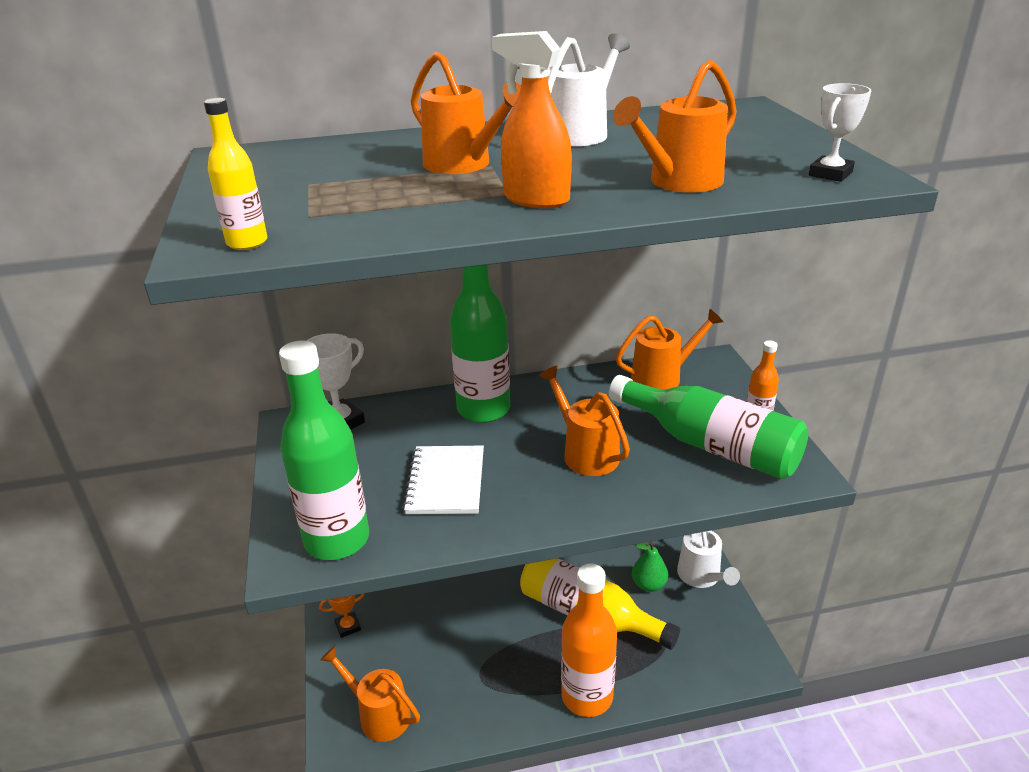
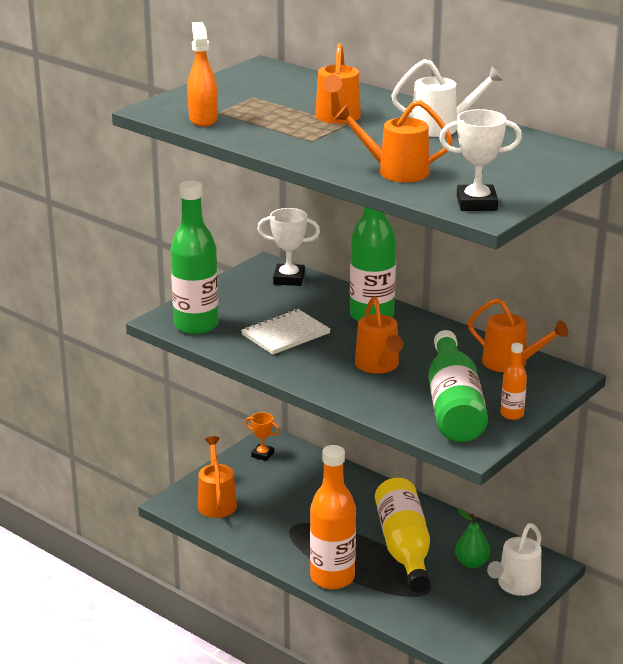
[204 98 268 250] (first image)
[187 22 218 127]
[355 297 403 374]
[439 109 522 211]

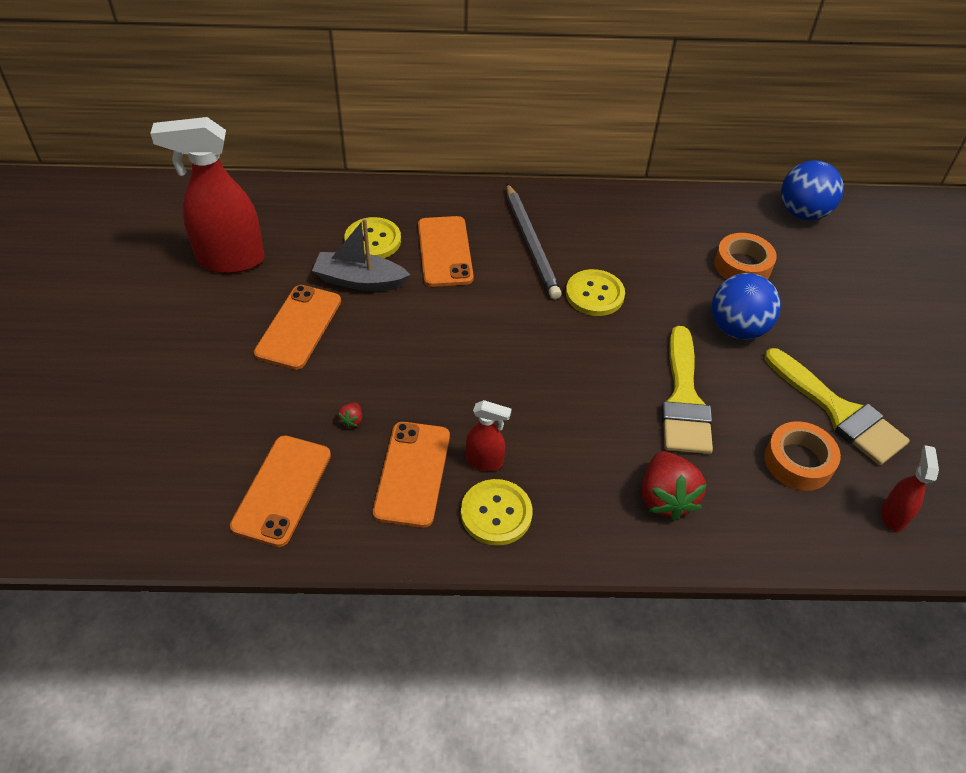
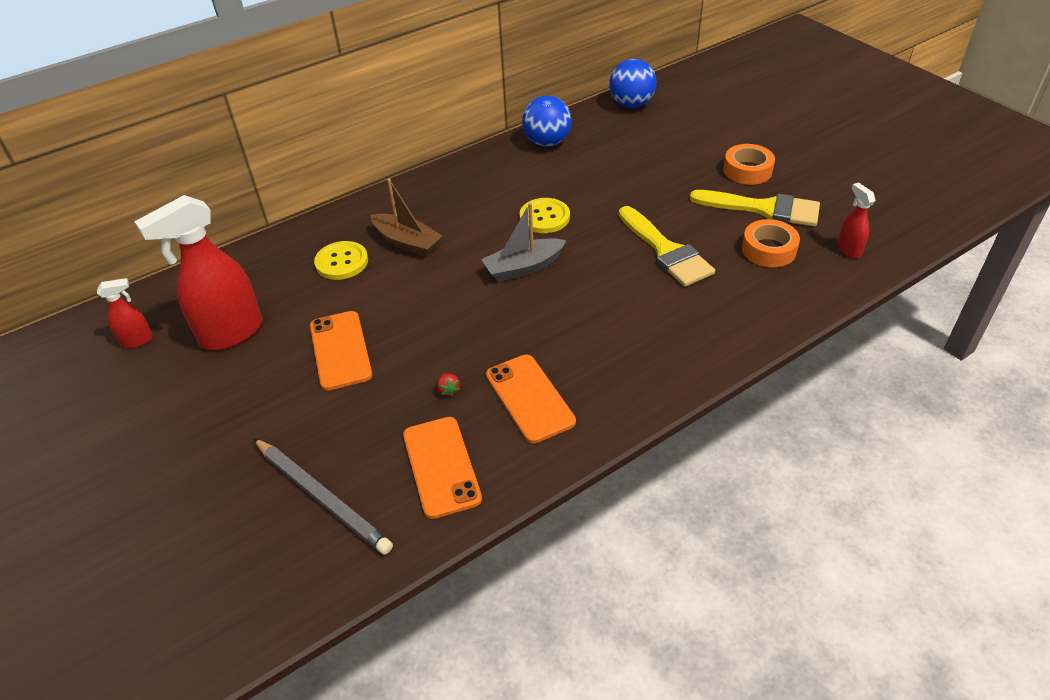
[481 203 566 282]
[371 178 443 257]
[461 479 532 546] (first image)
[97 278 153 348]
[253 438 393 555]
[642 451 707 521] (first image)
[522 95 572 147]
[723 144 775 185]

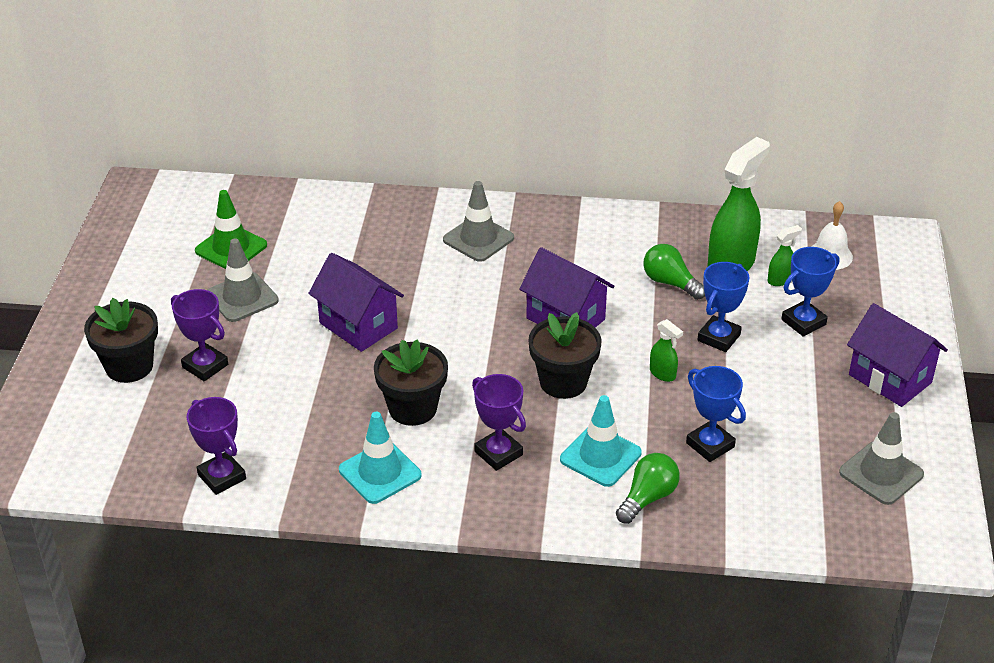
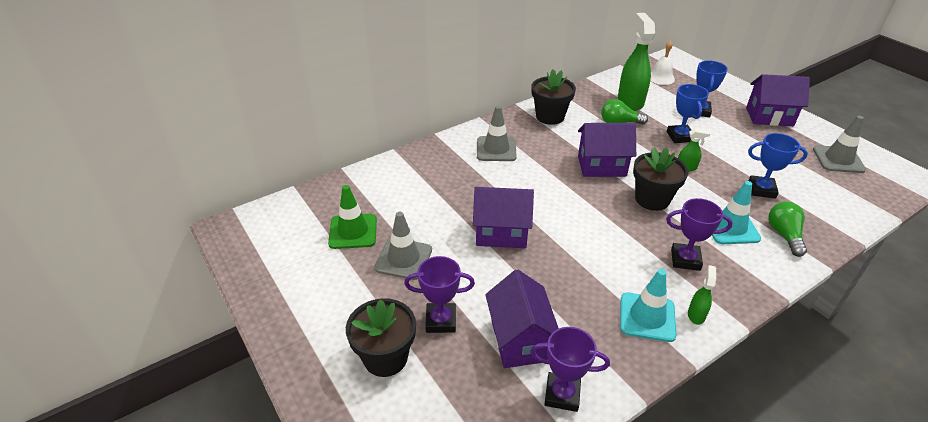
[532 69 576 125]
[688 265 716 325]
[485 270 559 368]

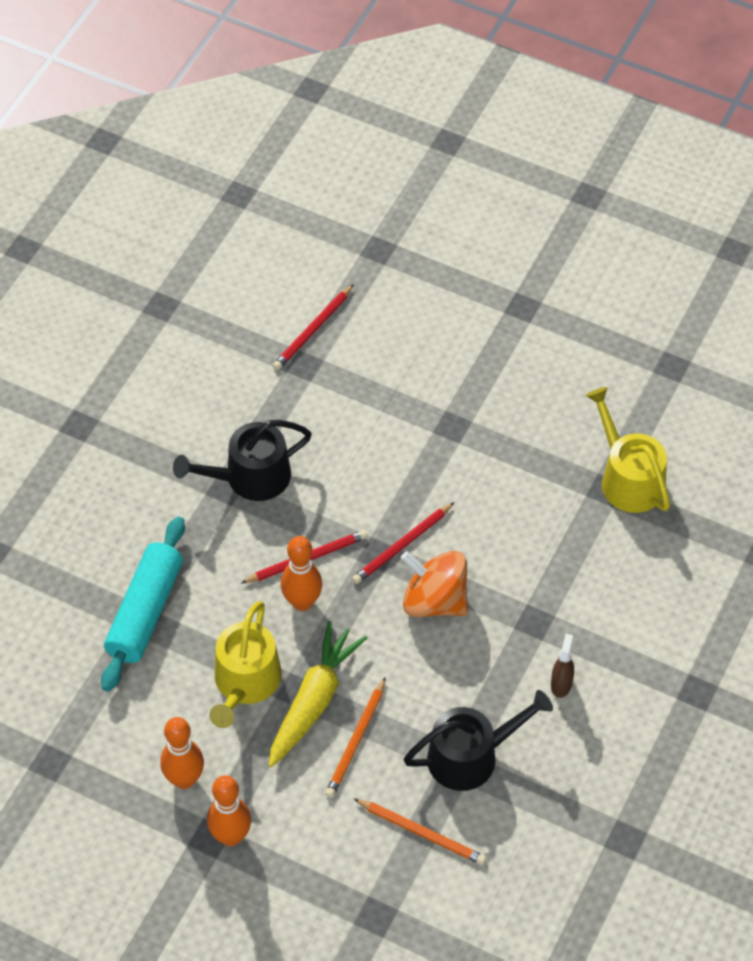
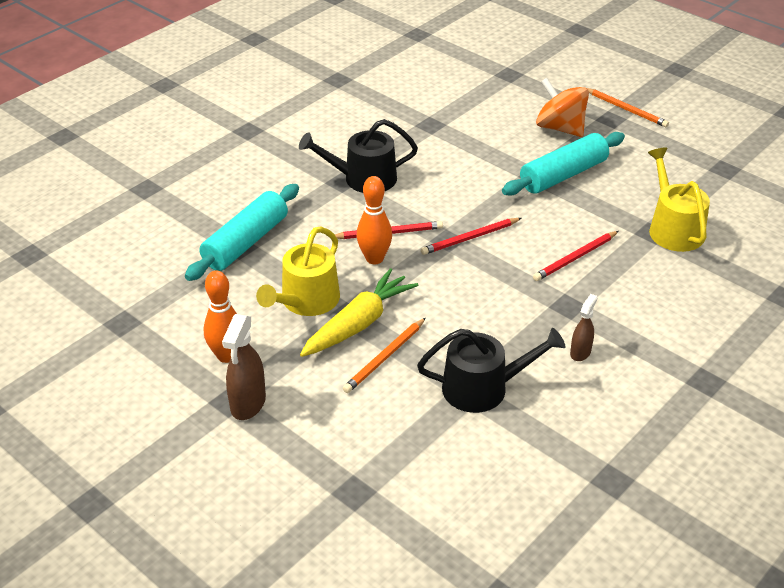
[222 314 266 420]
[533 231 618 281]
[587 88 669 128]
[536 78 589 137]
[502 132 625 196]

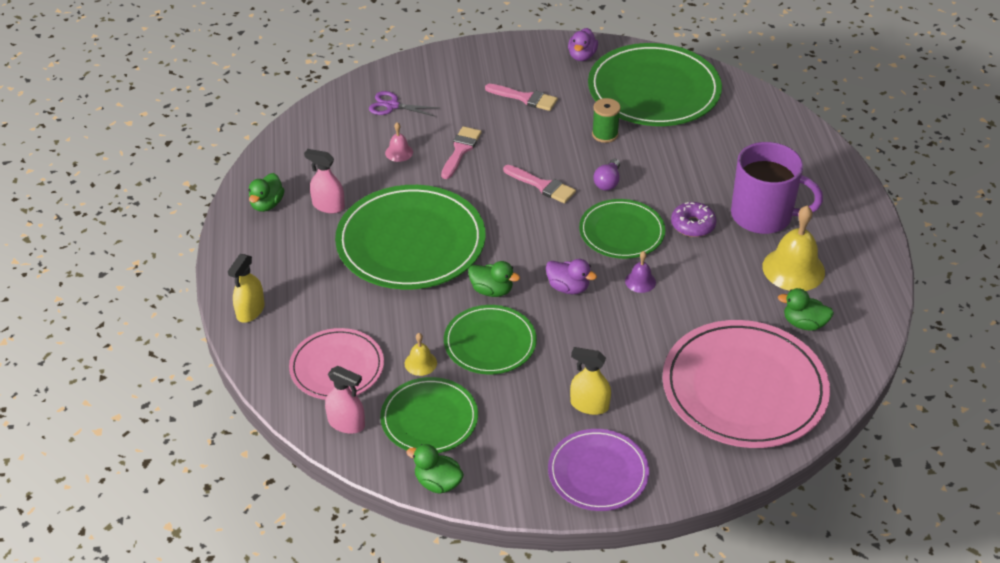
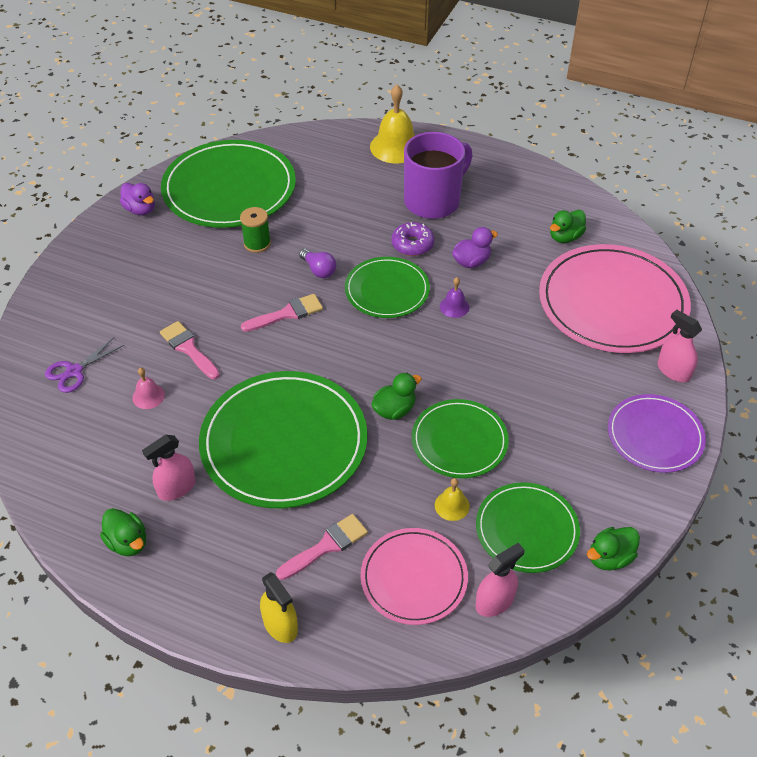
[276 514 368 580]
[452 227 498 268]
[570 347 611 415] (first image)
[370 85 415 163]
[658 310 702 382]

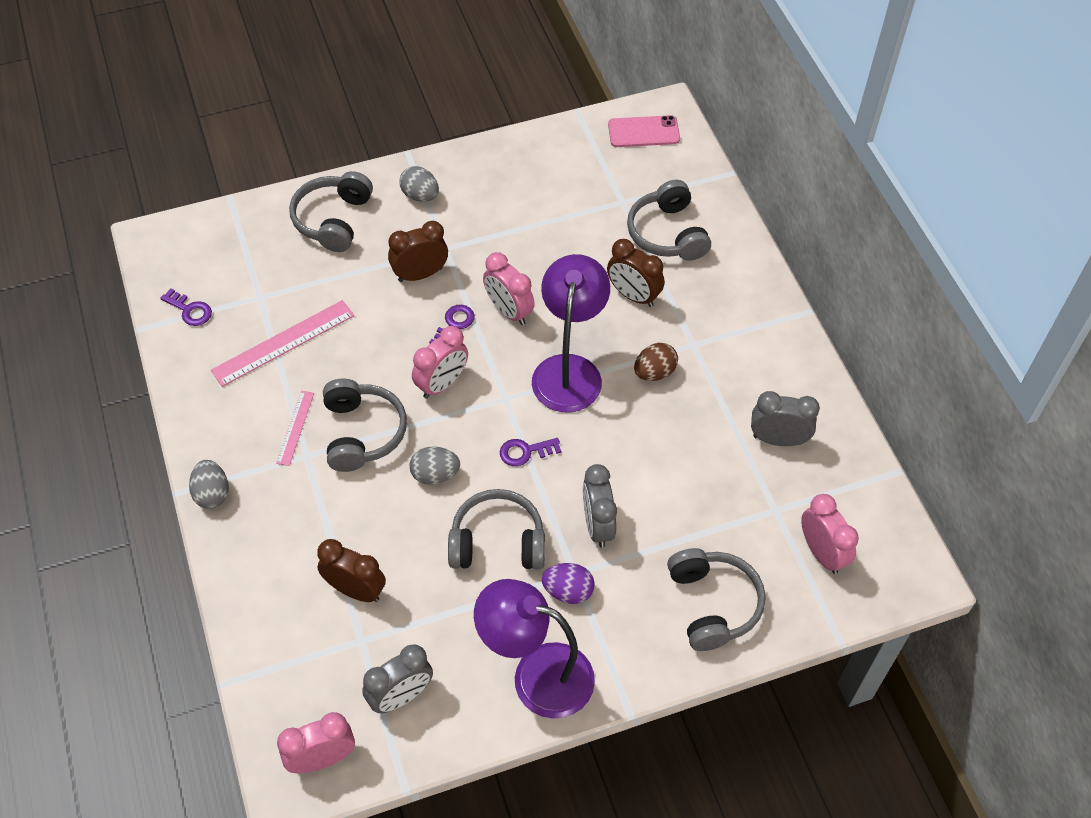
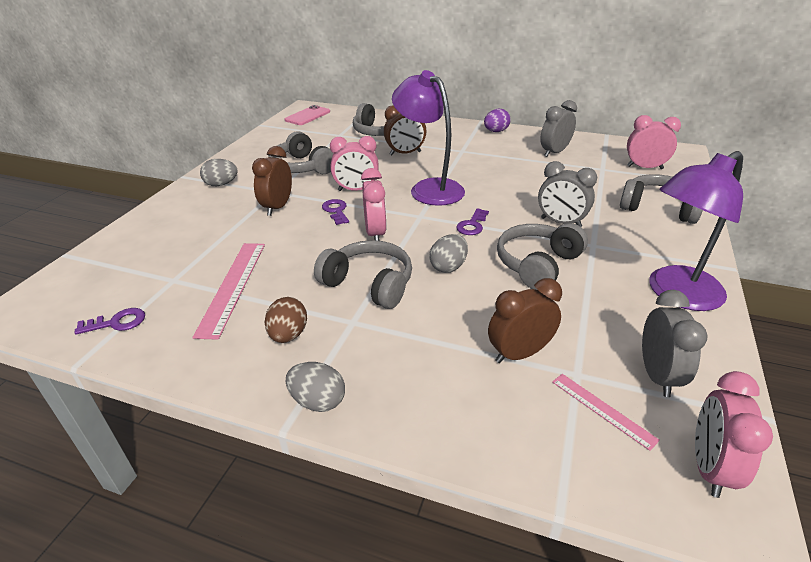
[552 374 660 451]
[268 131 334 174]
[484 109 511 132]
[265 297 307 343]

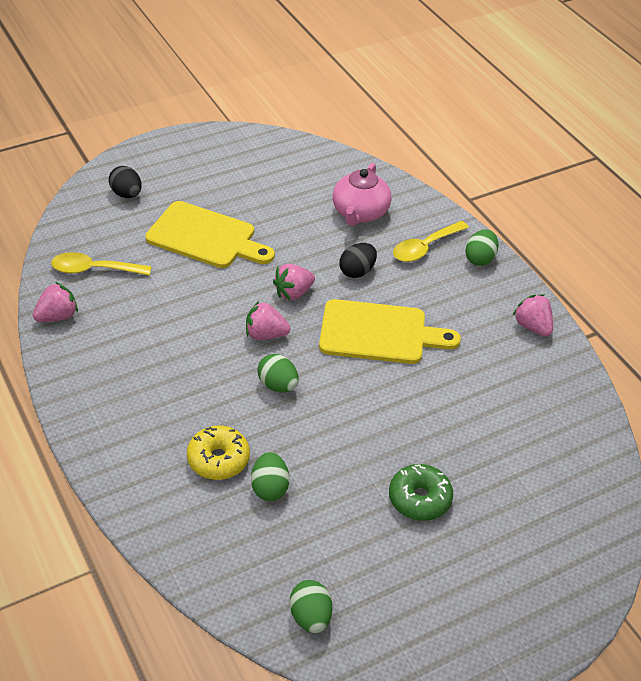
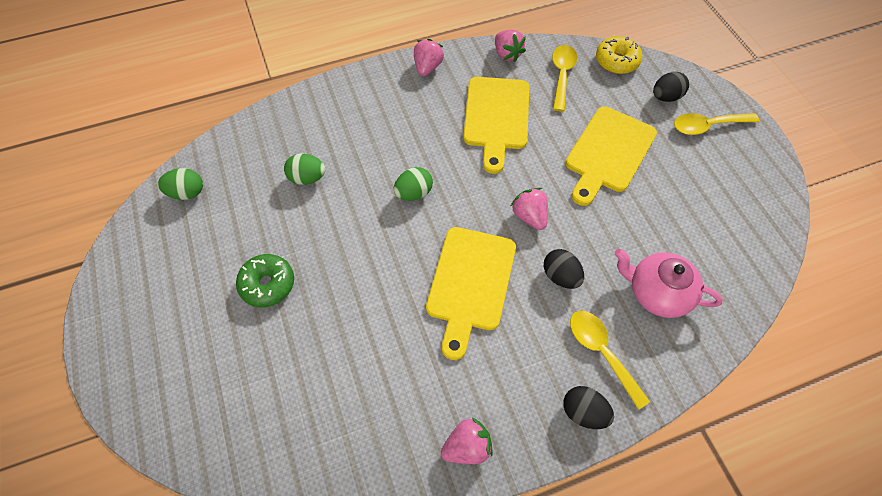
[596 36 643 74]
[414 39 444 76]
[563 386 614 429]
[463 77 529 174]
[674 113 760 135]

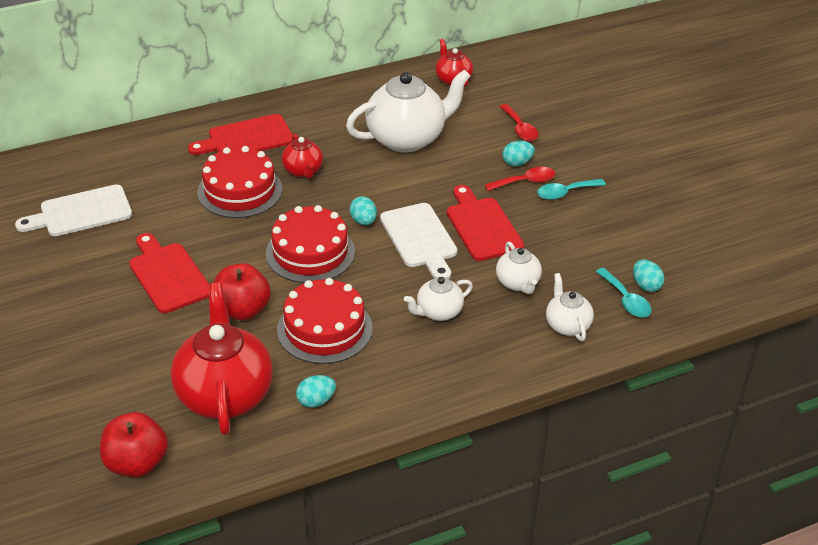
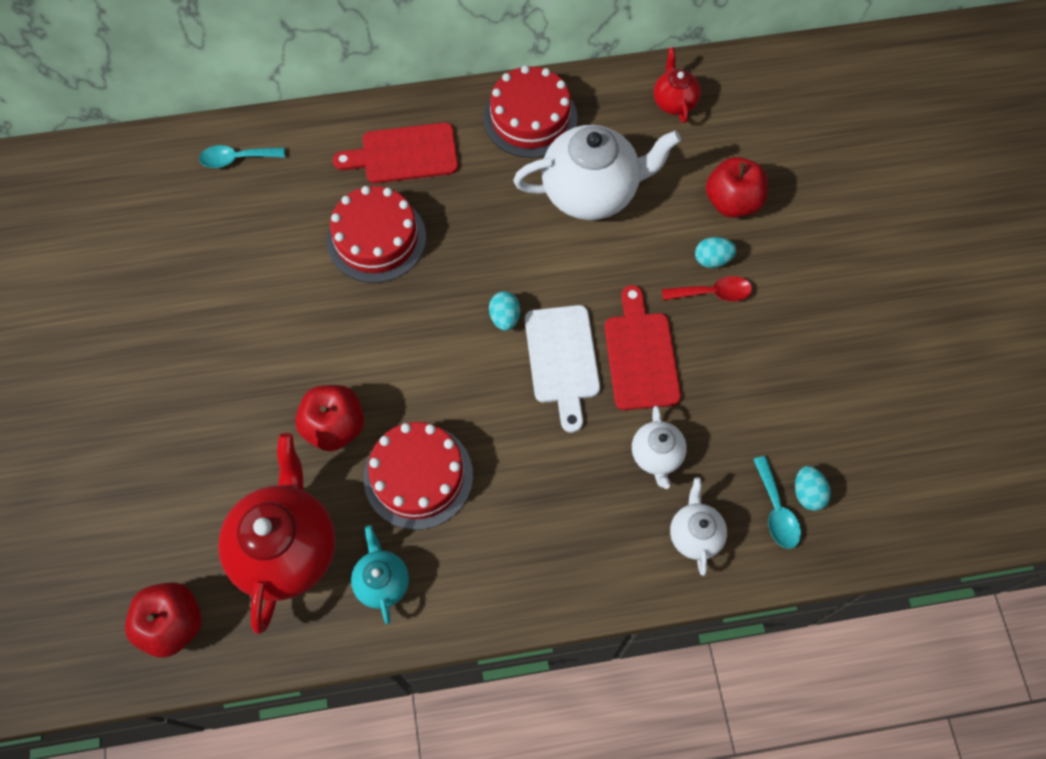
[15 184 132 236] (first image)
[129 233 210 313] (first image)
[483 65 577 158]
[282 134 323 178] (first image)
[351 526 409 624]
[404 277 473 321] (first image)
[706 157 768 218]
[199 145 285 168]

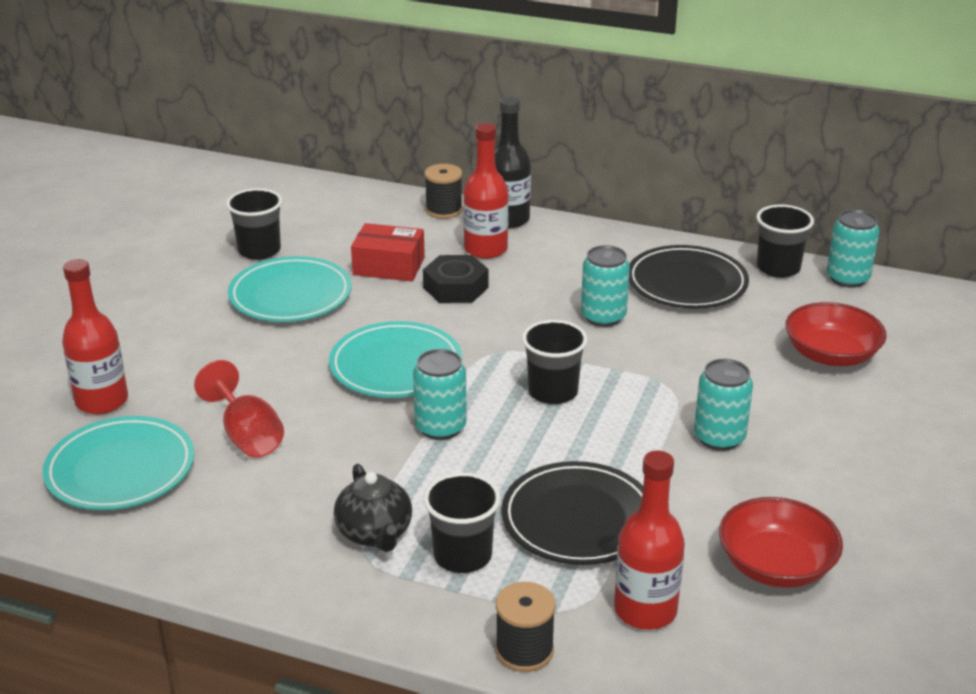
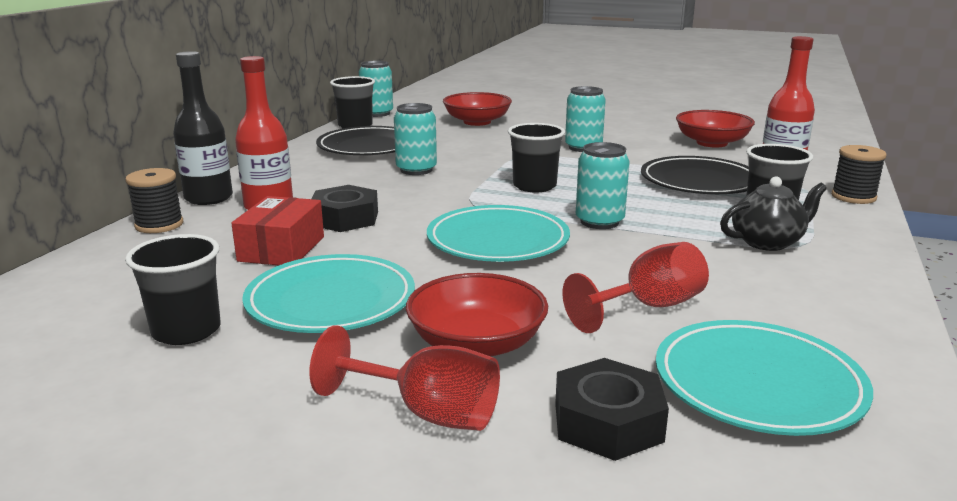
[555 358 669 461]
[309 325 500 431]
[406 273 548 356]

